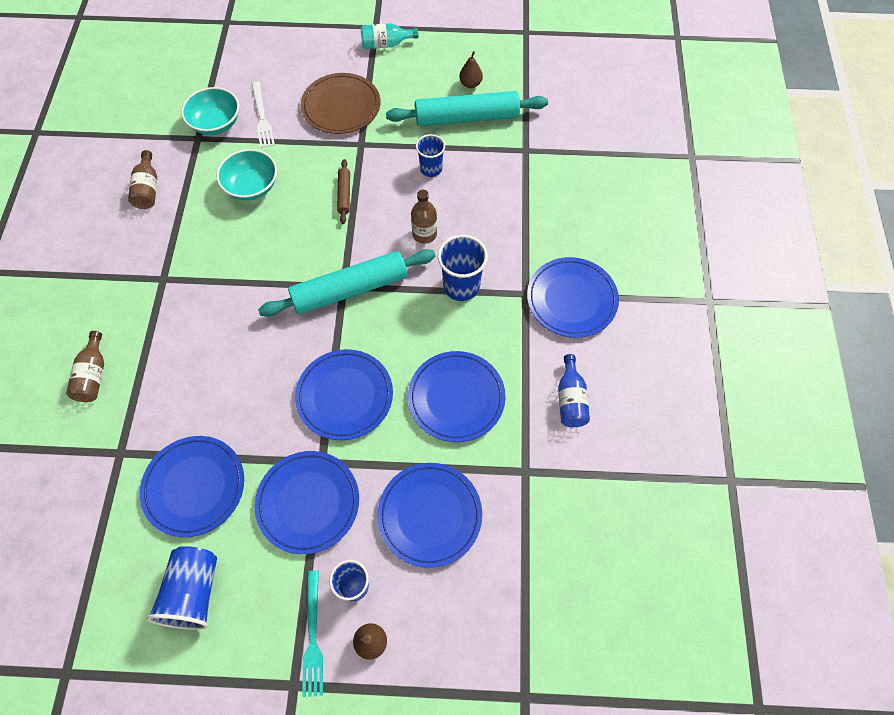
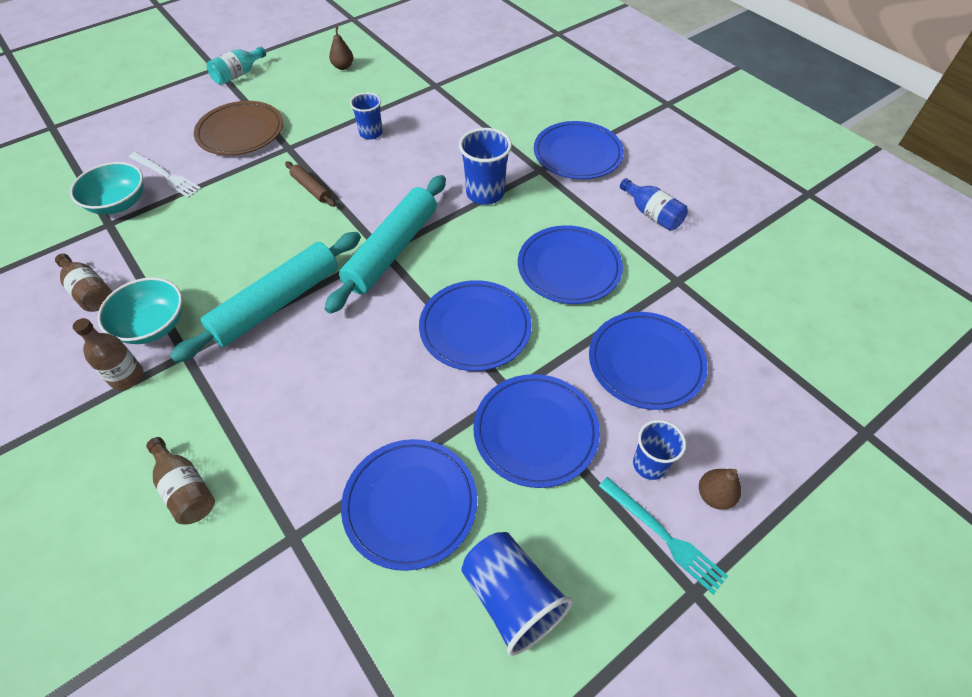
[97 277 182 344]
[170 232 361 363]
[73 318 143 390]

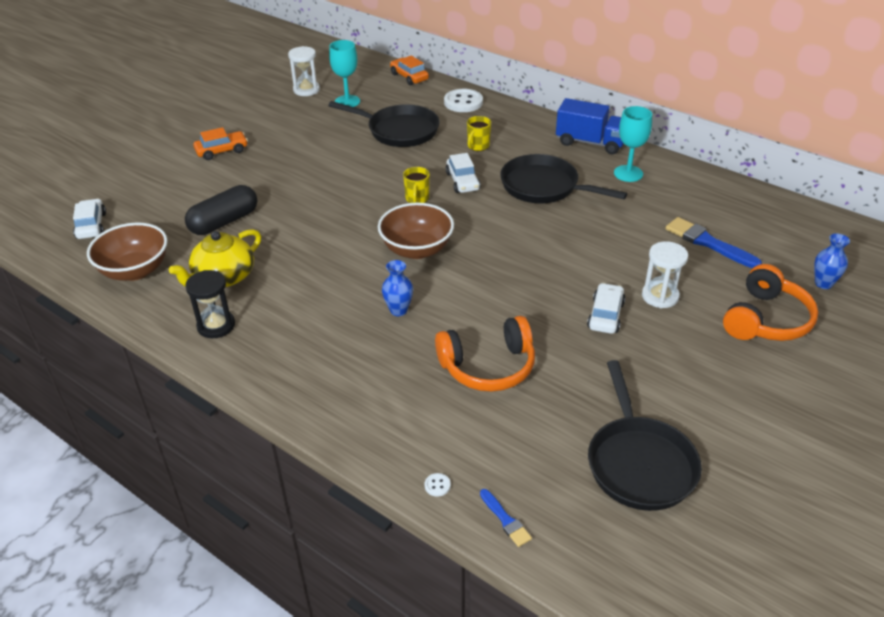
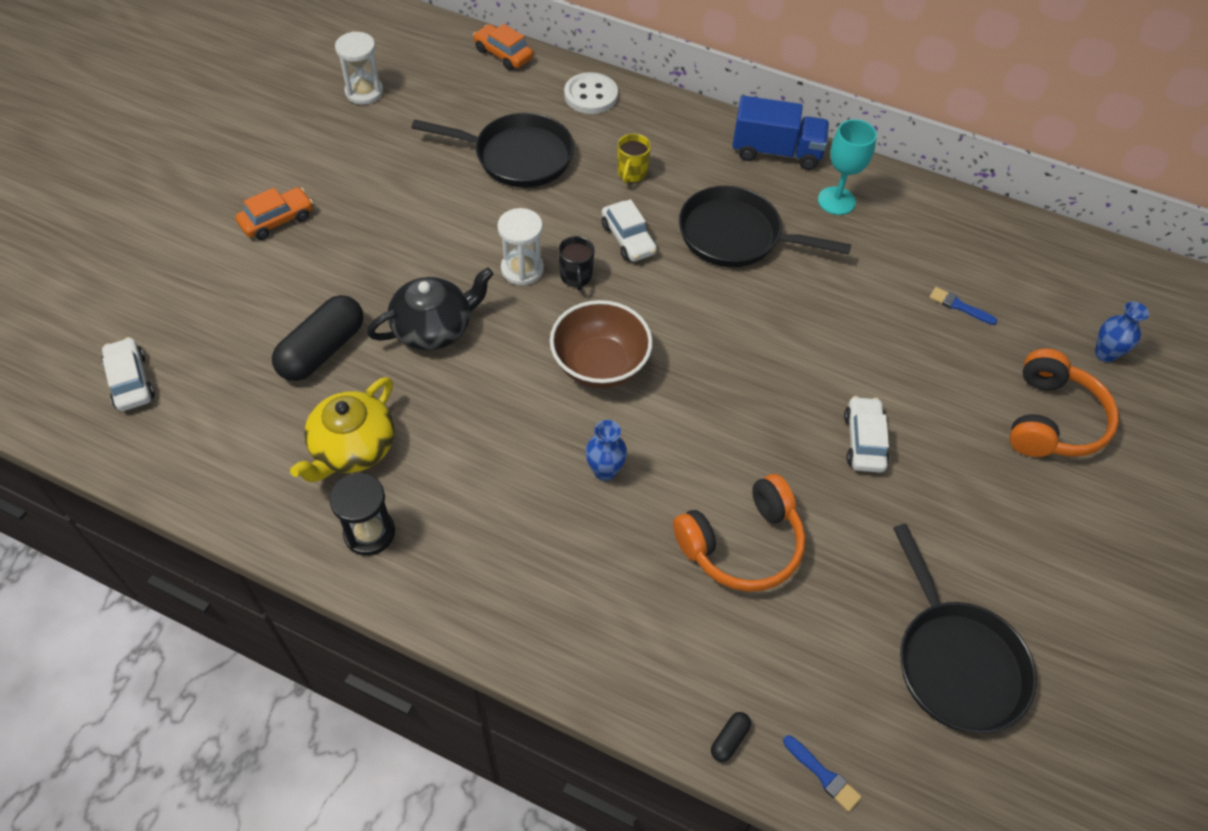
[87 223 168 281] (first image)
[329 40 360 107] (first image)
[558 236 595 291]
[711 712 751 762]
[497 208 544 286]
[929 287 997 325]
[367 267 494 350]

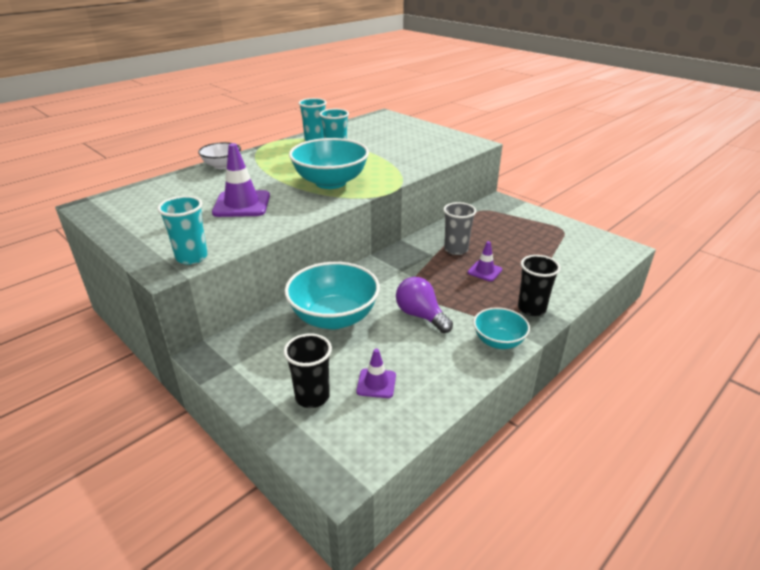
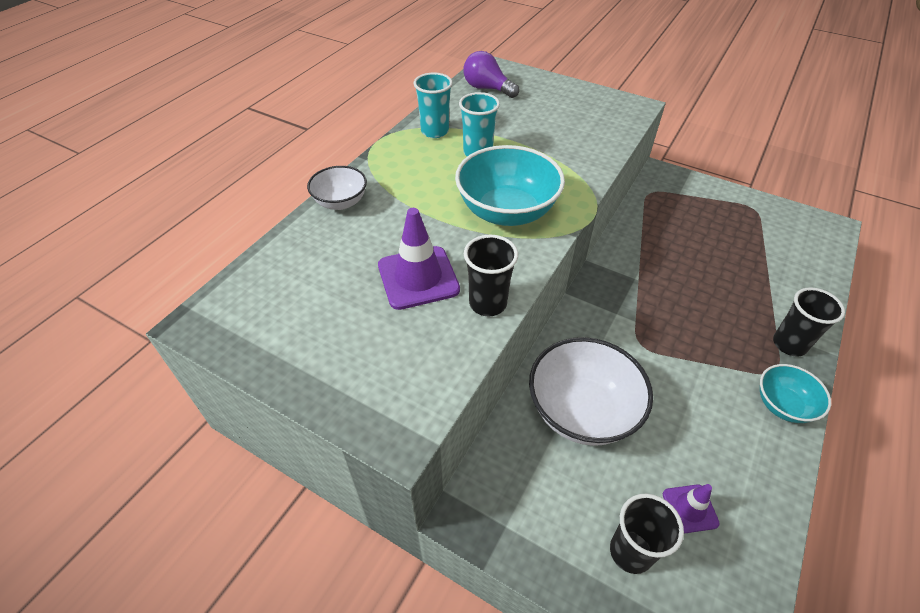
[157 196 208 265] (first image)
[529 337 653 446]
[463 51 519 98]
[443 202 476 255] (first image)
[468 241 502 281] (first image)
[464 235 518 316]

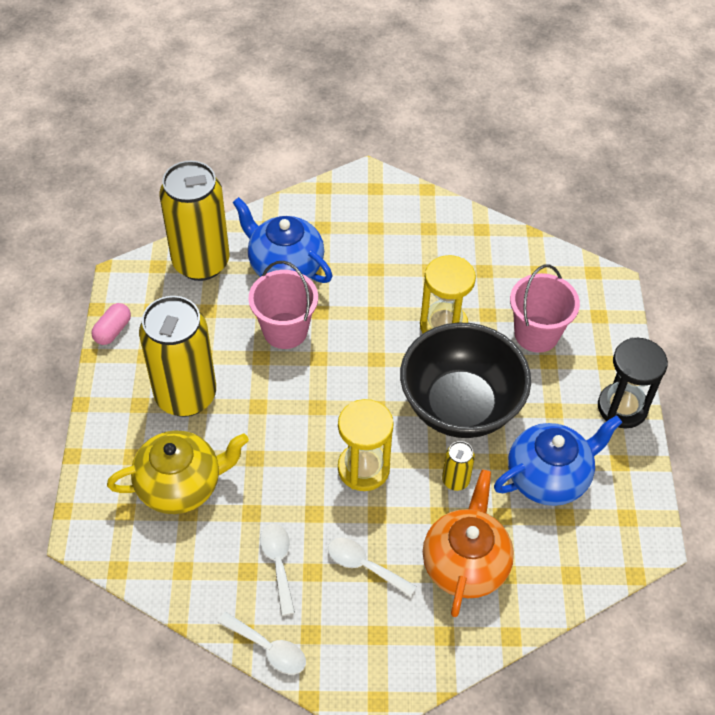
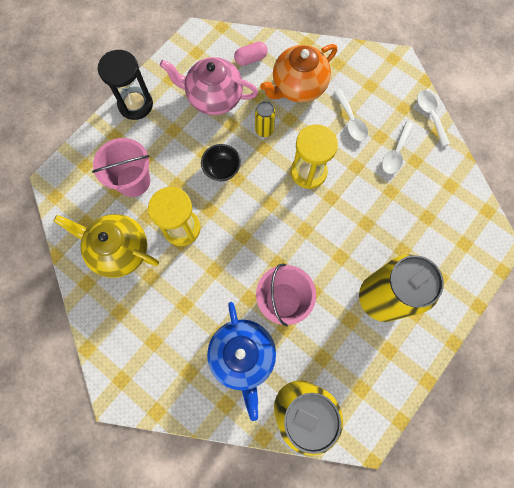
[234 42 268 66]
[53 214 159 278]
[201 144 241 181]
[160 57 258 115]

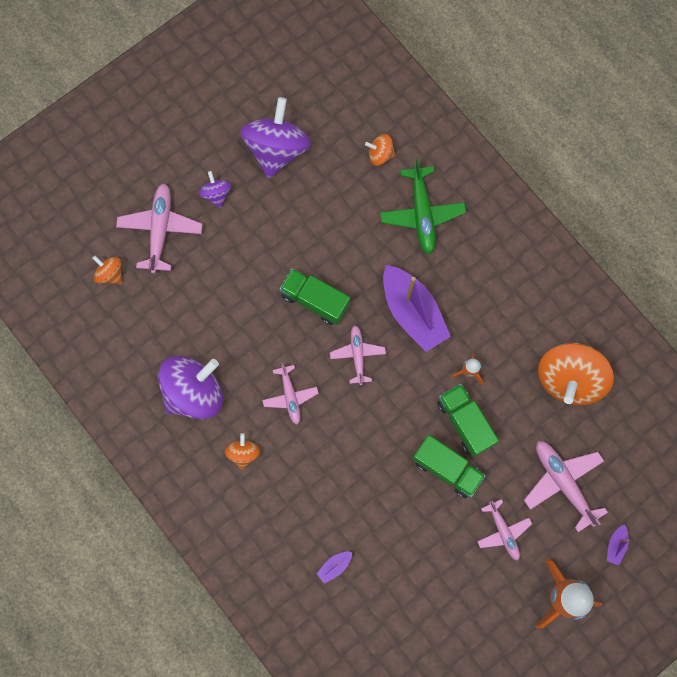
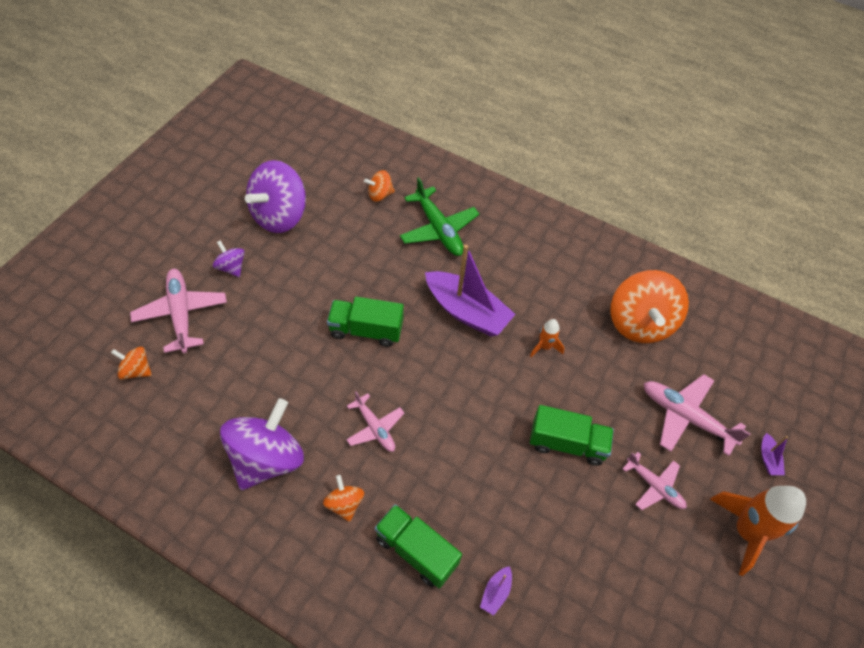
[245 160 306 233]
[330 325 386 385] (first image)
[375 504 462 588]

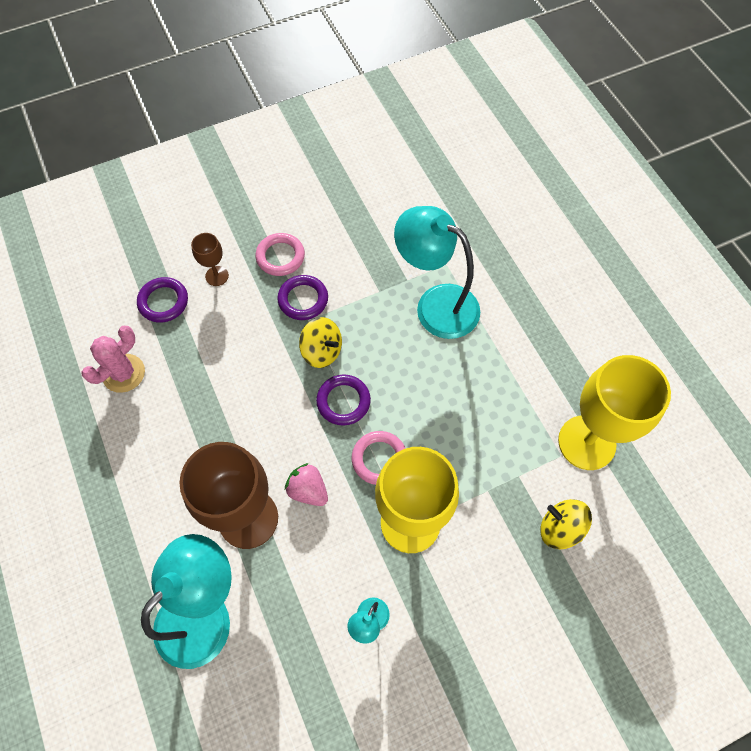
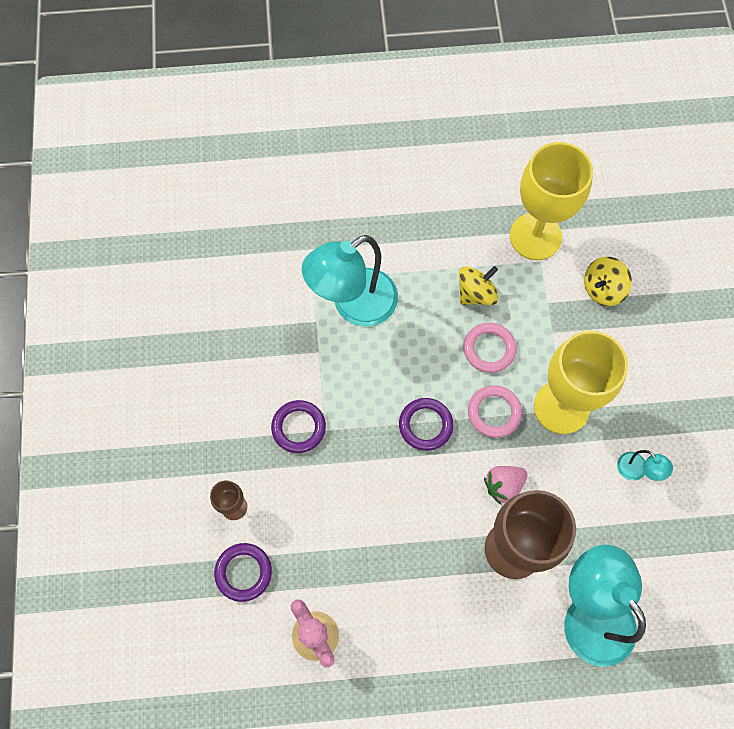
[463 323 516 373]
[459 266 498 305]

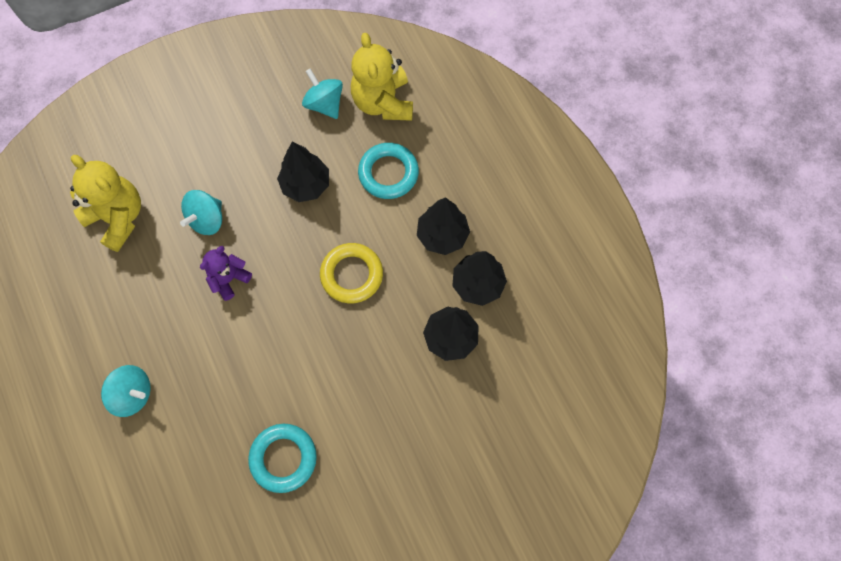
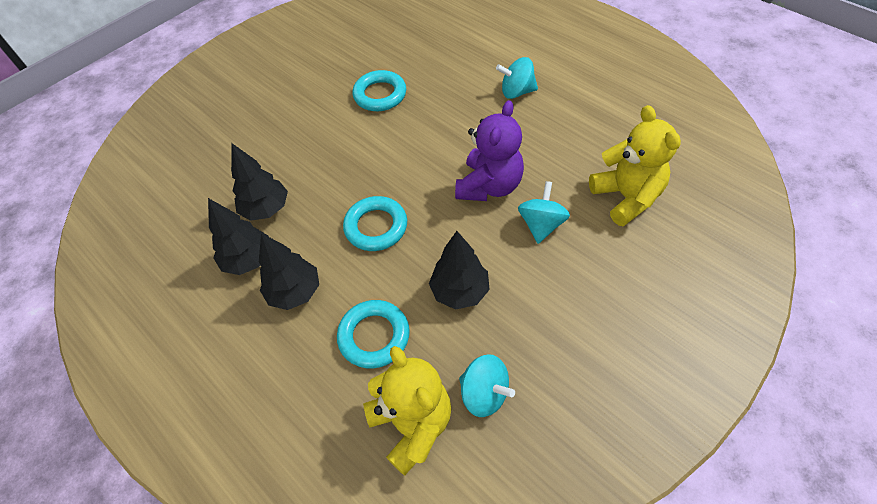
[589 105 681 227]
[455 100 524 201]
[343 196 407 251]

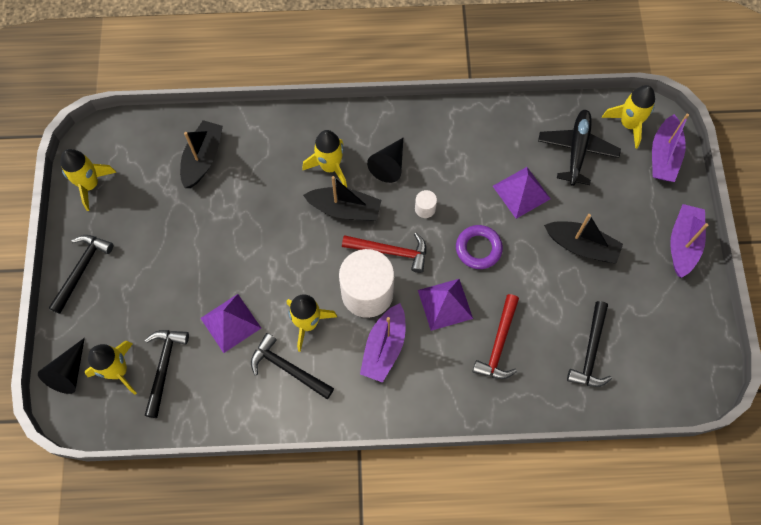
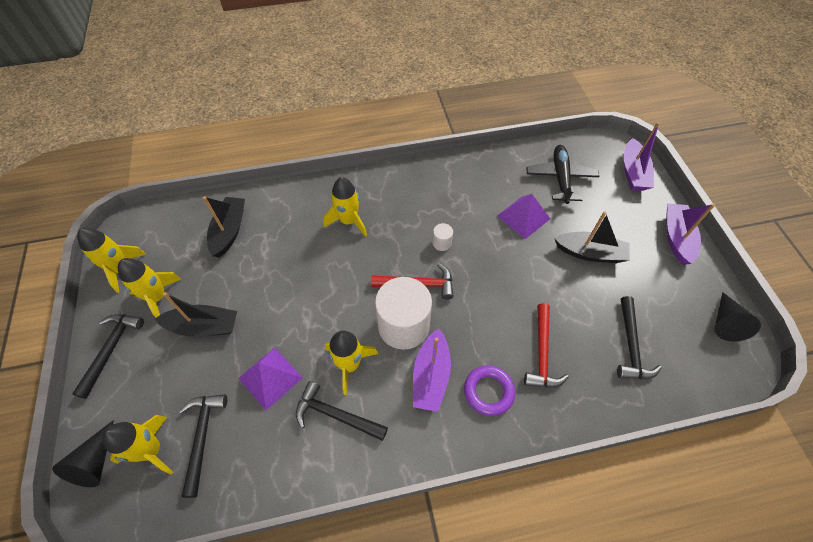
[155 292 237 336]
[715 292 761 341]
[418 279 473 331] (first image)
[464 365 515 416]
[118 258 181 317]

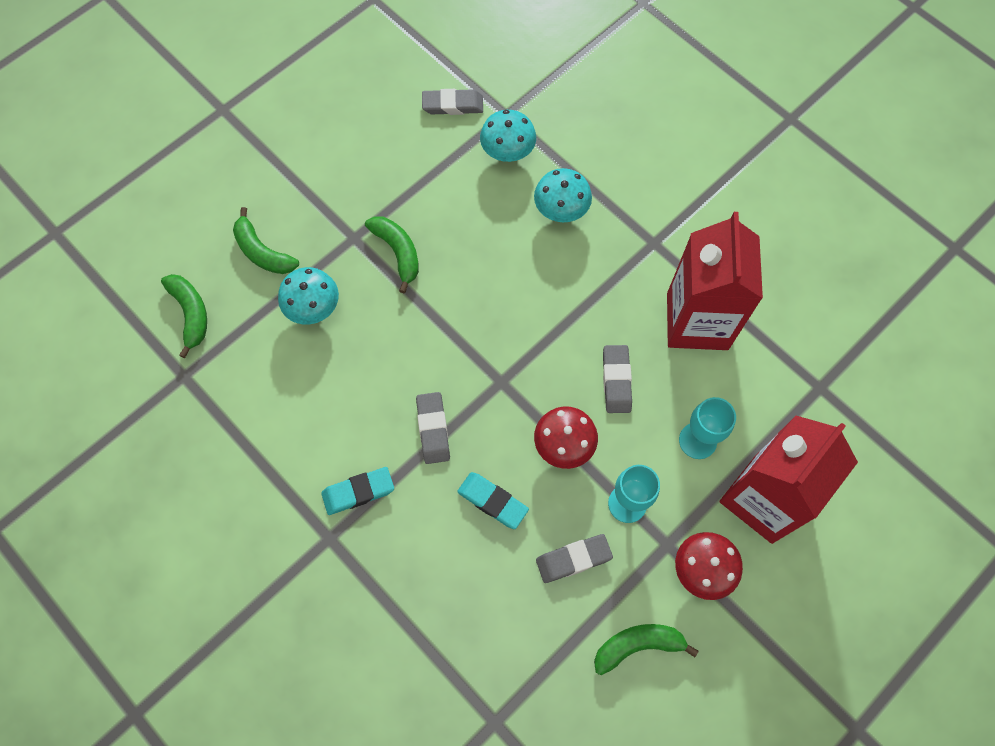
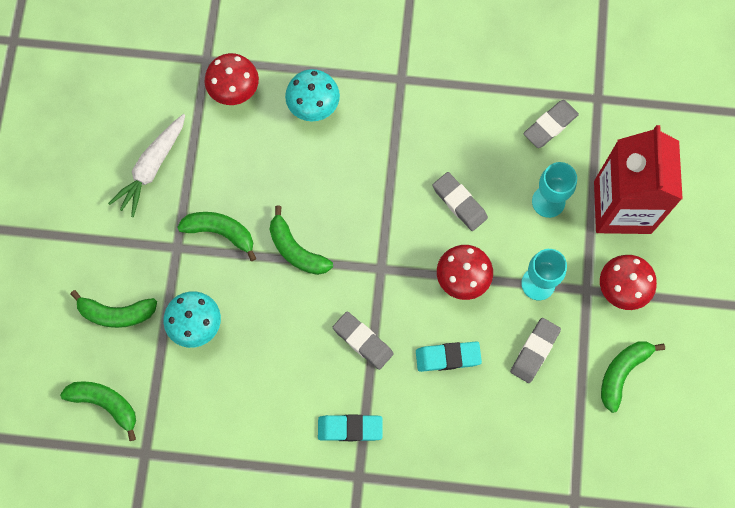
[318 415 383 441]
[523 100 579 148]
[205 53 259 105]
[667 212 763 350] (first image)
[108 114 185 217]
[270 206 333 275]

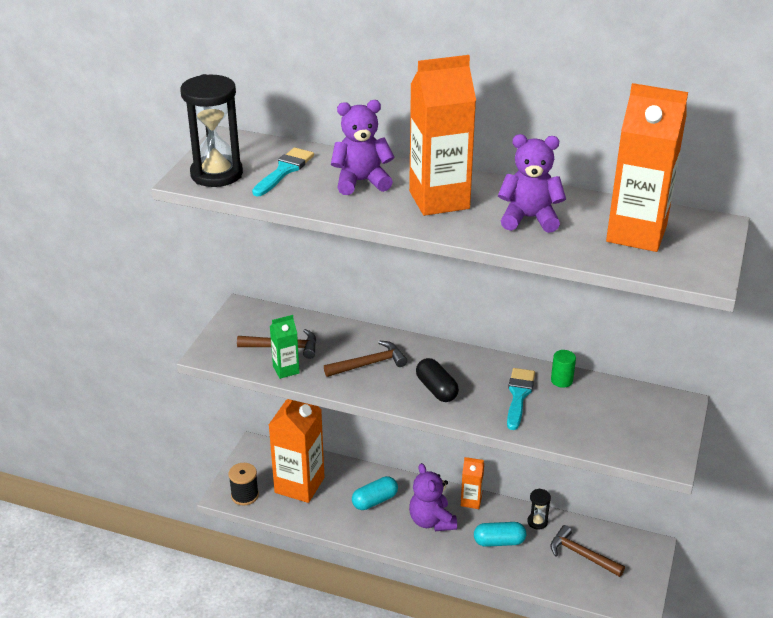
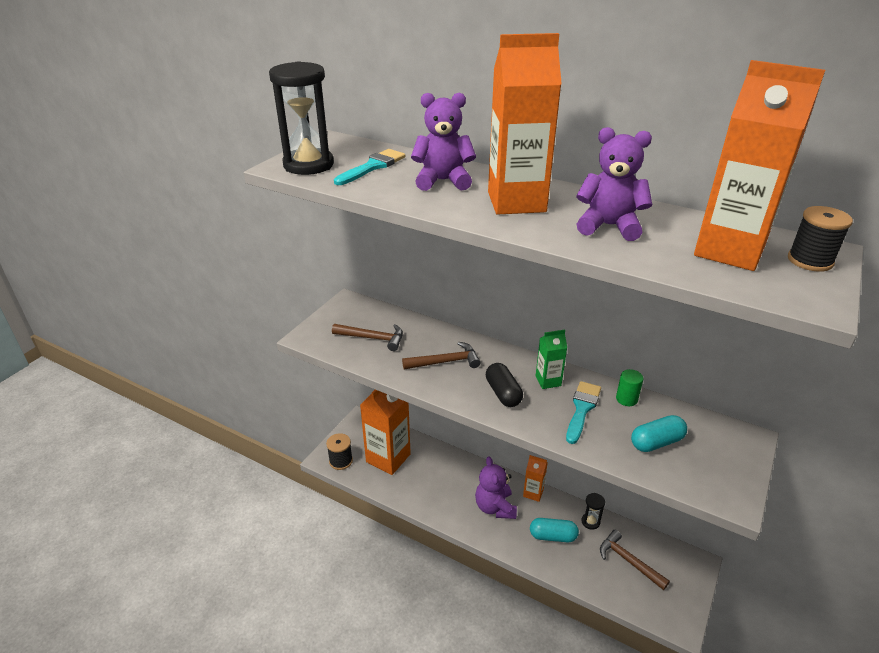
[536 330 567 389]
[631 415 687 452]
[788 206 853 272]

